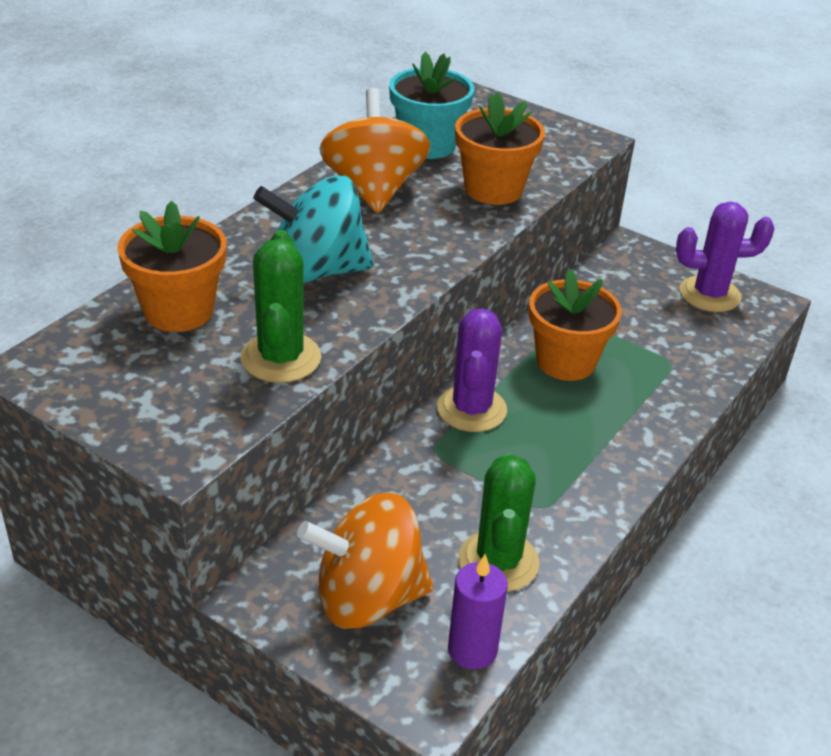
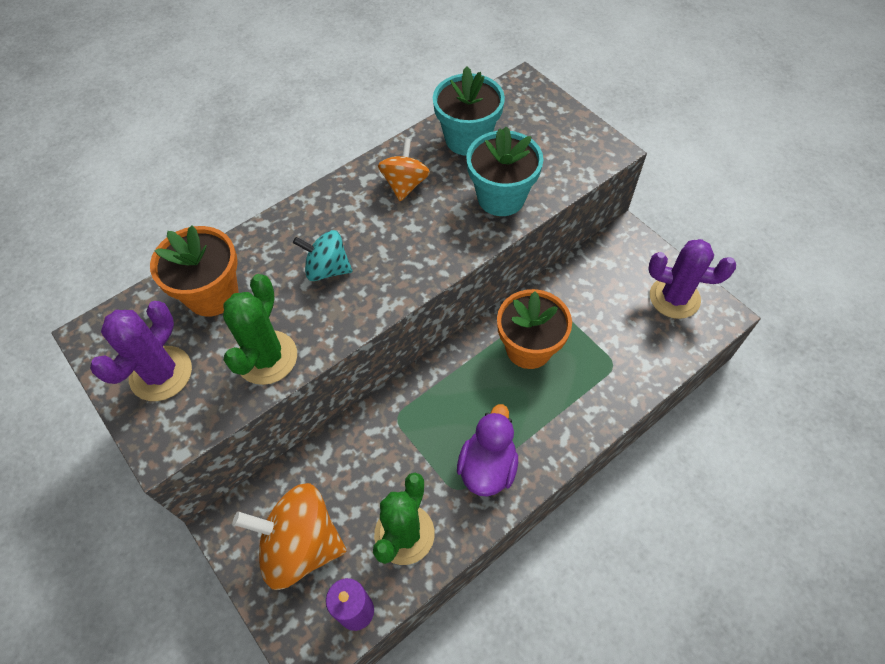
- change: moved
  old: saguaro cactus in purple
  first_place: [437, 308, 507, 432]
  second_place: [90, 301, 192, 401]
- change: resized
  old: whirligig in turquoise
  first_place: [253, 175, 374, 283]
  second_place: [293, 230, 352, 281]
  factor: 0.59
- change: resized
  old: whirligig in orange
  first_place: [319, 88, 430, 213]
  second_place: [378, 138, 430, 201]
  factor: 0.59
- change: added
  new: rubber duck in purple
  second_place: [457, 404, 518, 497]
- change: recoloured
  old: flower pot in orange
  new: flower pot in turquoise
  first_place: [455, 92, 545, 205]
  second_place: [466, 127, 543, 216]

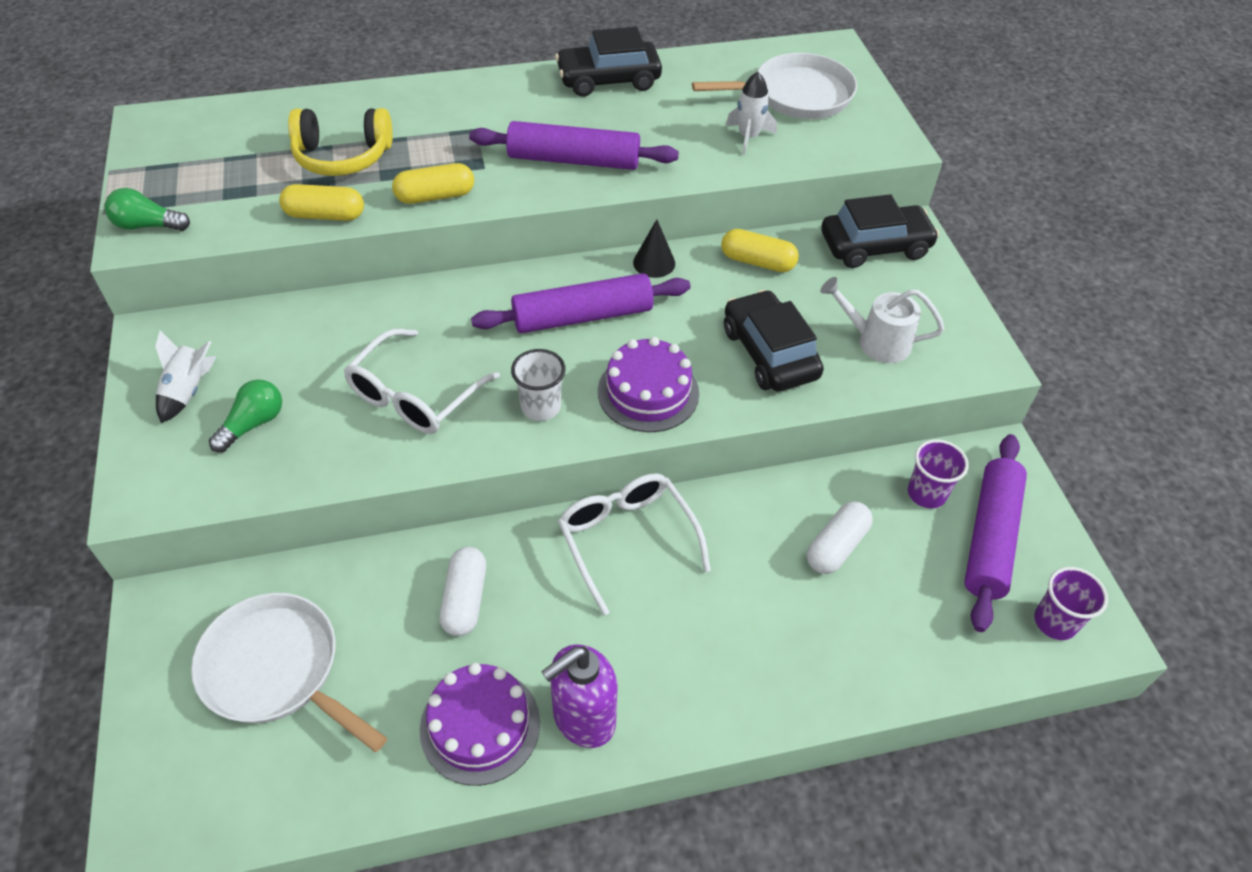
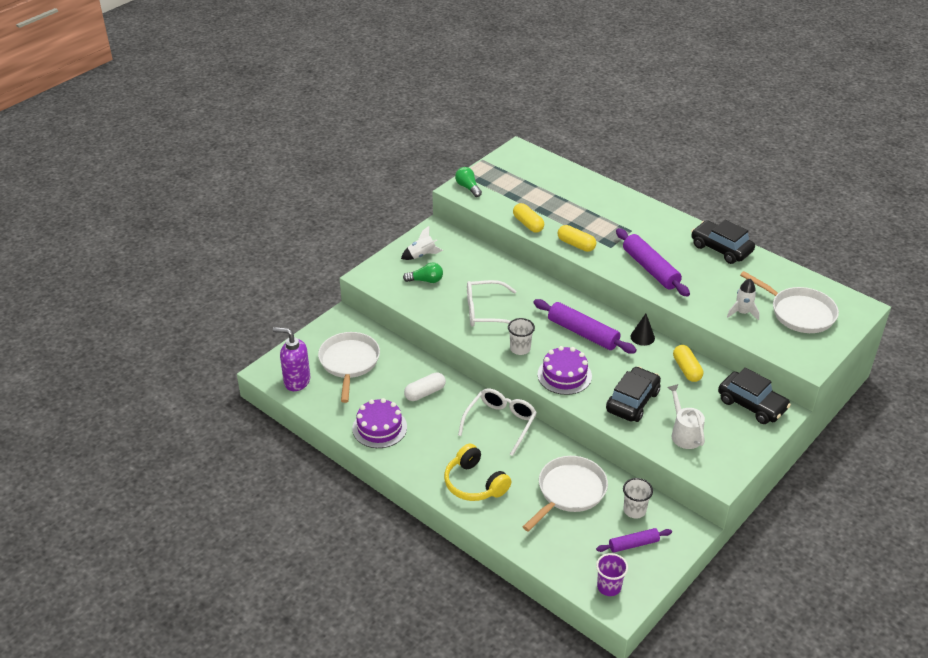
- change: moved
  old: soap pump in purple
  first_place: [541, 644, 618, 748]
  second_place: [273, 327, 310, 391]
- change: moved
  old: headset in golden
  first_place: [288, 108, 393, 176]
  second_place: [444, 444, 511, 501]
- change: replaced
  old: capsule in white
  new: frying pan in white
  first_place: [807, 502, 873, 574]
  second_place: [523, 456, 608, 532]
- change: resized
  old: dough roller in purple
  first_place: [964, 434, 1027, 632]
  second_place: [596, 528, 672, 553]
  factor: 0.58
- change: recoloured
  old: cup in purple
  new: cup in white
  first_place: [908, 439, 969, 508]
  second_place: [623, 478, 653, 519]

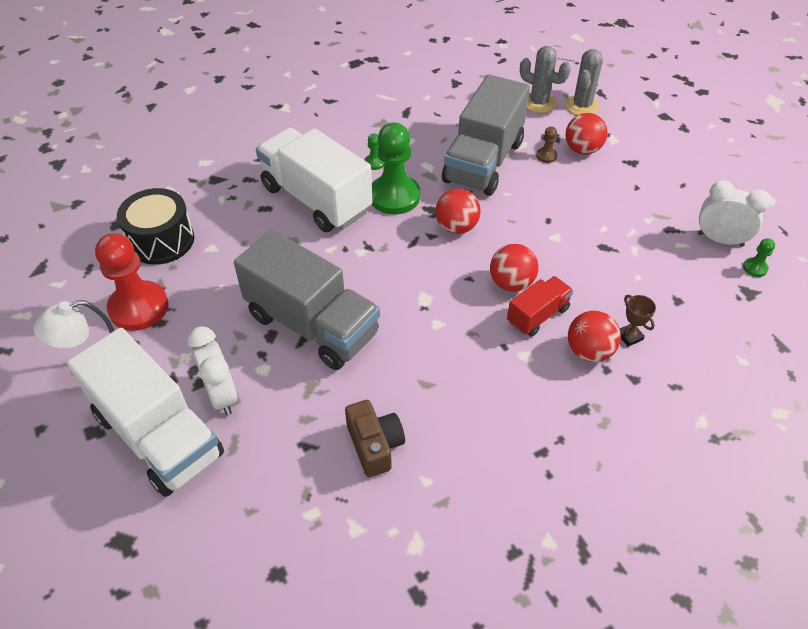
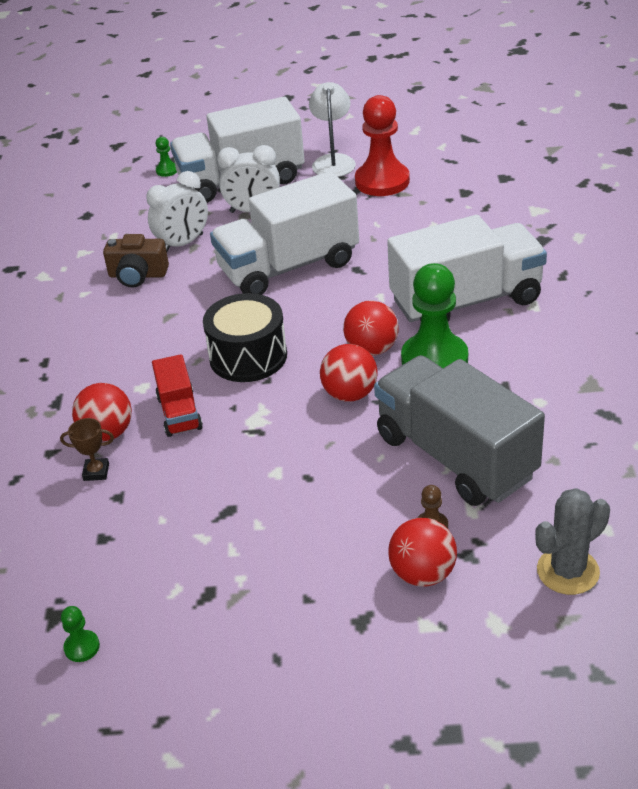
- change: moved
  old: clock in white
  first_place: [697, 180, 771, 247]
  second_place: [146, 171, 208, 252]
- change: moved
  old: pawn in emerald
  first_place: [365, 133, 385, 170]
  second_place: [156, 137, 177, 177]
- change: moved
  old: snare drum in ebony
  first_place: [117, 188, 194, 265]
  second_place: [203, 293, 287, 382]
- change: recoloured
  old: truck in grey
  new: truck in white
  first_place: [234, 230, 380, 370]
  second_place: [210, 171, 359, 295]
- change: moved
  old: sphere in crimson
  first_place: [490, 244, 538, 292]
  second_place: [343, 301, 399, 356]
- change: removed
  old: saguaro cactus in grey
  first_place: [565, 49, 603, 115]

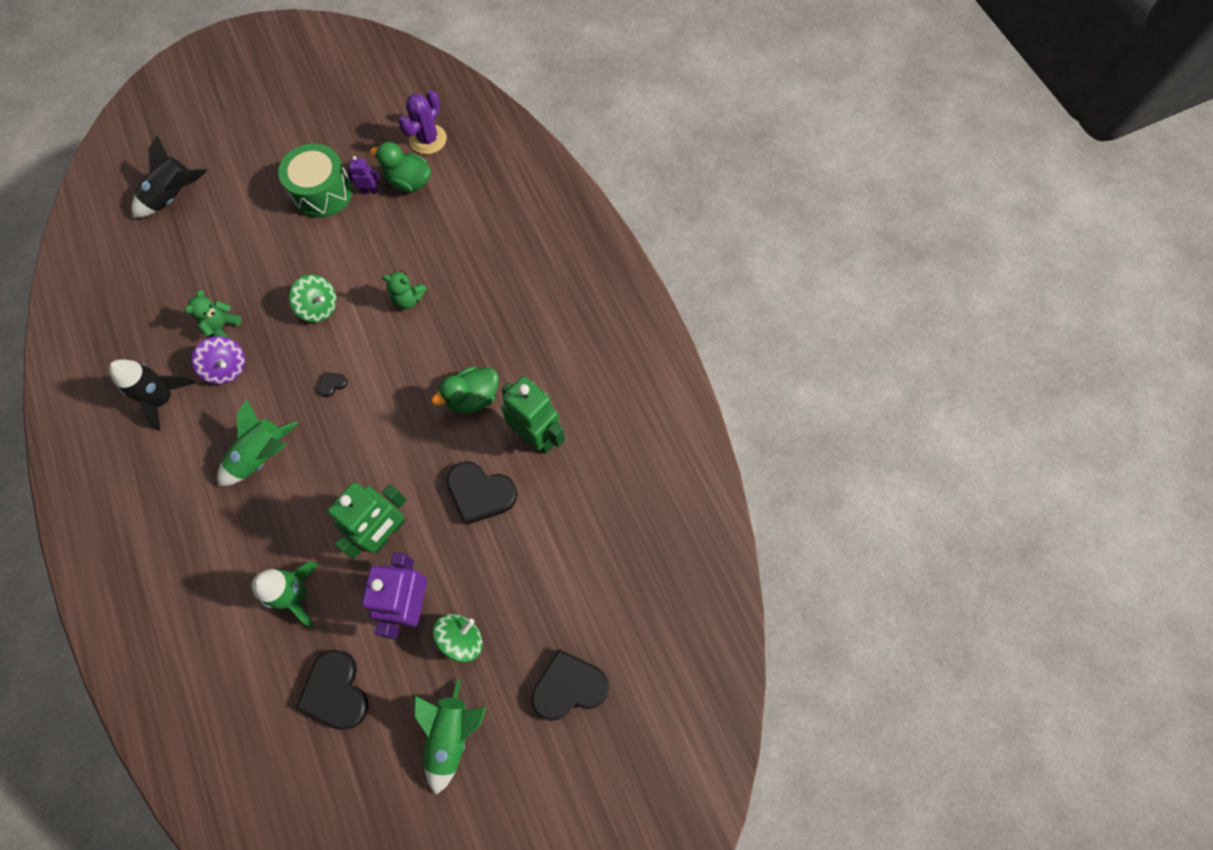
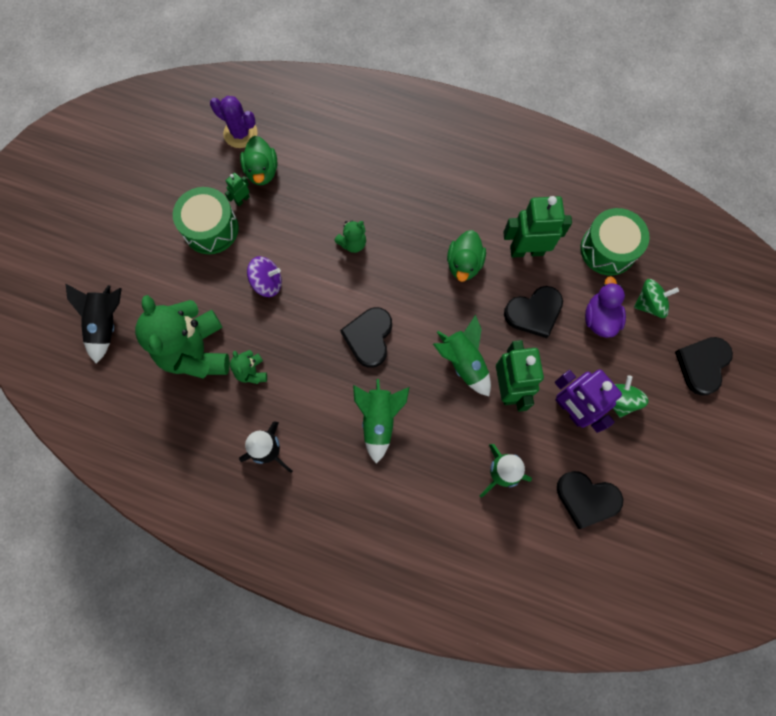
- change: added
  new: teddy in emerald
  second_place: [135, 295, 230, 378]
- change: turned
  old: saguaro cactus in purple
  first_place: [398, 90, 447, 154]
  second_place: [210, 96, 258, 148]
  degrees: -45
- change: recoloured
  old: robot figure in purple
  new: robot figure in emerald
  first_place: [347, 156, 380, 194]
  second_place: [225, 173, 250, 206]
- change: turned
  old: rubber duck in emerald
  first_place: [370, 142, 431, 192]
  second_place: [240, 136, 277, 185]
  degrees: -75
- change: moved
  old: whirligig in purple
  first_place: [192, 336, 245, 384]
  second_place: [247, 256, 282, 297]
- change: resized
  old: love heart in ebony
  first_place: [318, 372, 348, 397]
  second_place: [340, 307, 392, 368]
  factor: 2.33
- change: moved
  old: toy rocket in emerald
  first_place: [414, 679, 486, 795]
  second_place: [433, 315, 491, 396]
- change: added
  new: snare drum in emerald
  second_place: [580, 208, 650, 276]
- change: added
  new: rubber duck in purple
  second_place: [585, 276, 626, 338]
- change: moved
  old: whirligig in emerald
  first_place: [289, 275, 337, 323]
  second_place: [634, 279, 679, 318]

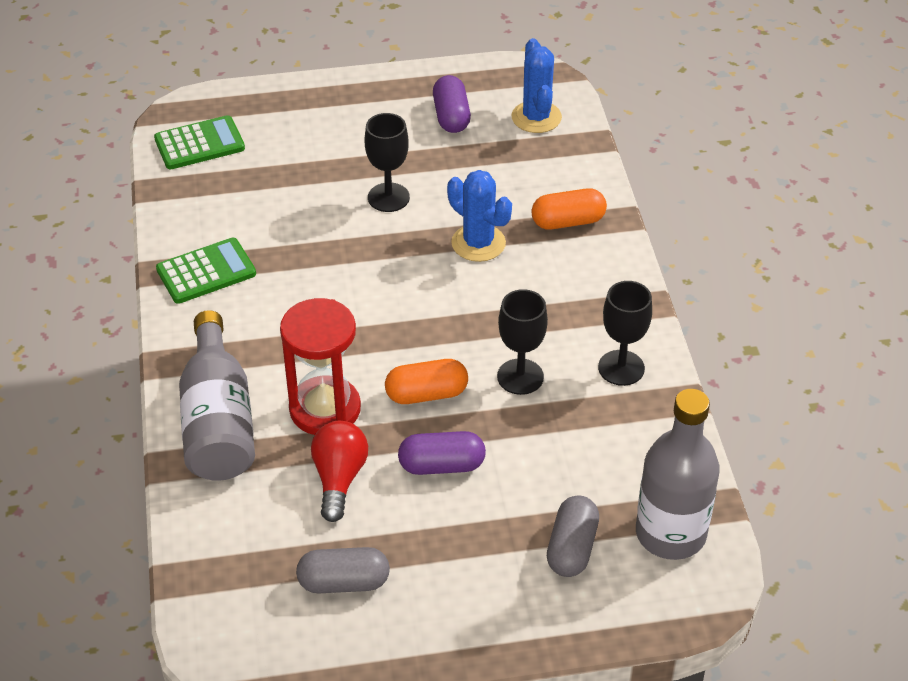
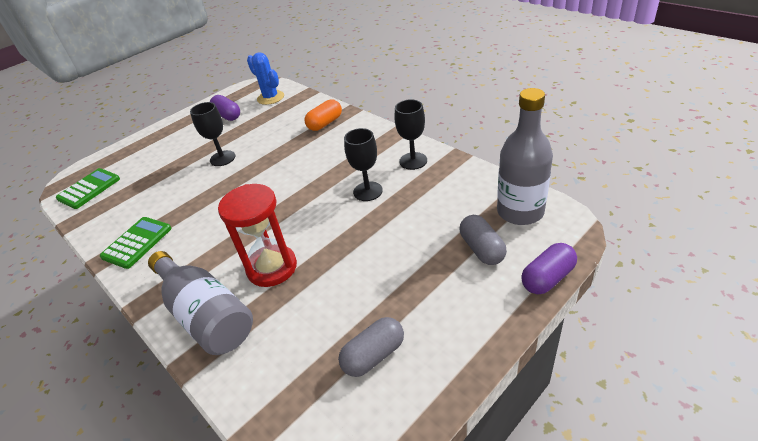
- change: moved
  old: capsule in purple
  first_place: [398, 431, 486, 475]
  second_place: [521, 243, 577, 294]
- change: removed
  old: bulb in crimson
  first_place: [311, 421, 368, 522]
- change: removed
  old: capsule in orange
  first_place: [385, 359, 468, 404]
- change: removed
  old: saguaro cactus in royal blue
  first_place: [447, 170, 512, 262]

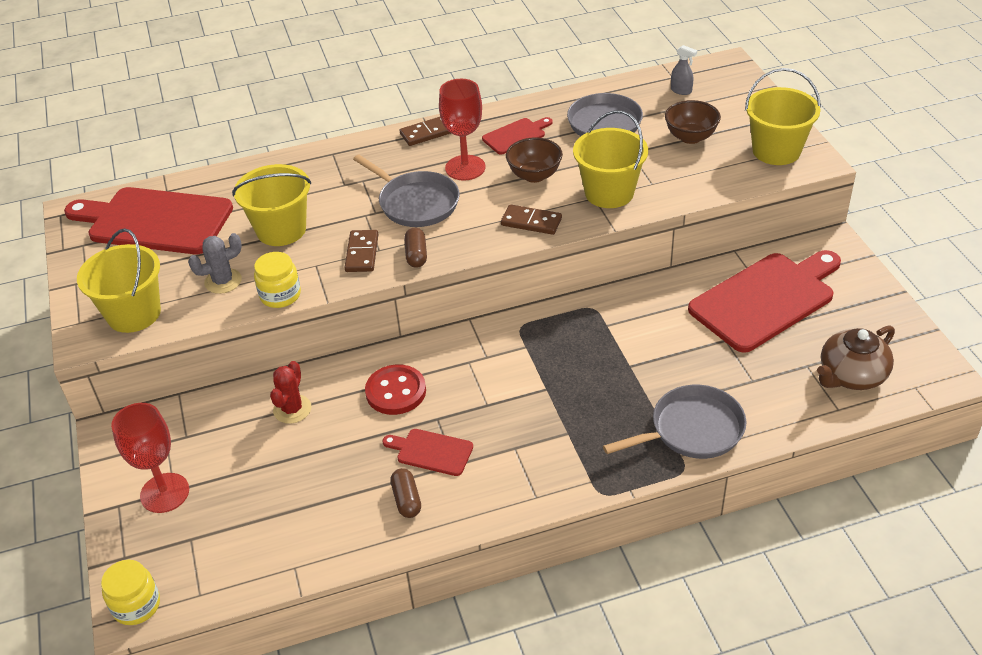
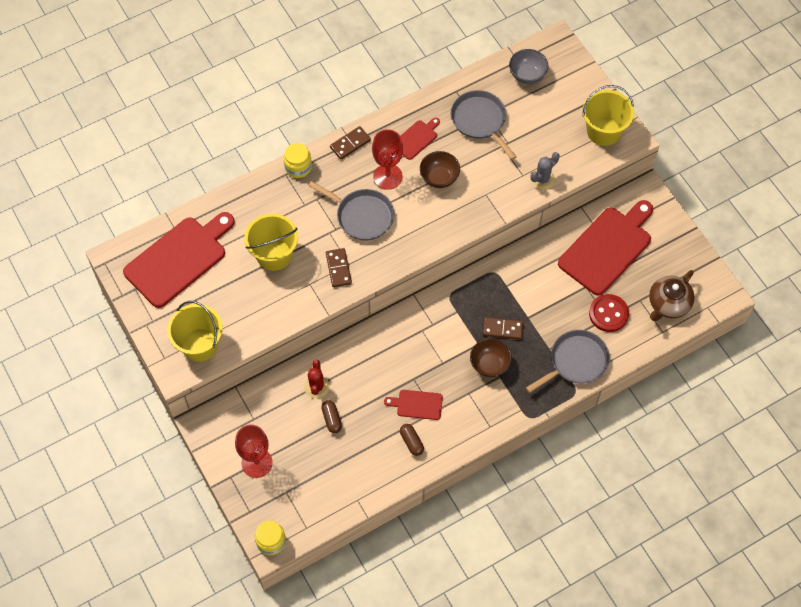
- change: turned
  old: chopping board in crimson
  first_place: [64, 187, 233, 254]
  second_place: [123, 212, 235, 308]
  degrees: 135
- change: moved
  old: jam jar in golden
  first_place: [254, 252, 301, 308]
  second_place: [284, 143, 312, 178]
- change: moved
  old: capsule in russet
  first_place: [404, 228, 427, 268]
  second_place: [321, 400, 342, 433]
- change: moved
  old: deep dish in russet
  first_place: [665, 100, 721, 144]
  second_place: [470, 338, 512, 377]
- change: moved
  old: domino in russet
  first_place: [501, 204, 562, 235]
  second_place: [483, 317, 524, 340]
- change: replaced
  old: sprayer in grey
  new: deep dish in grey
  first_place: [671, 45, 697, 95]
  second_place: [509, 49, 548, 84]
- change: moved
  old: saguaro cactus in grey
  first_place: [188, 233, 242, 294]
  second_place: [530, 152, 560, 190]
- change: moved
  old: sewing button in crimson
  first_place: [365, 364, 426, 415]
  second_place: [589, 294, 629, 332]
- change: removed
  old: bucket in golden
  first_place: [573, 110, 648, 208]

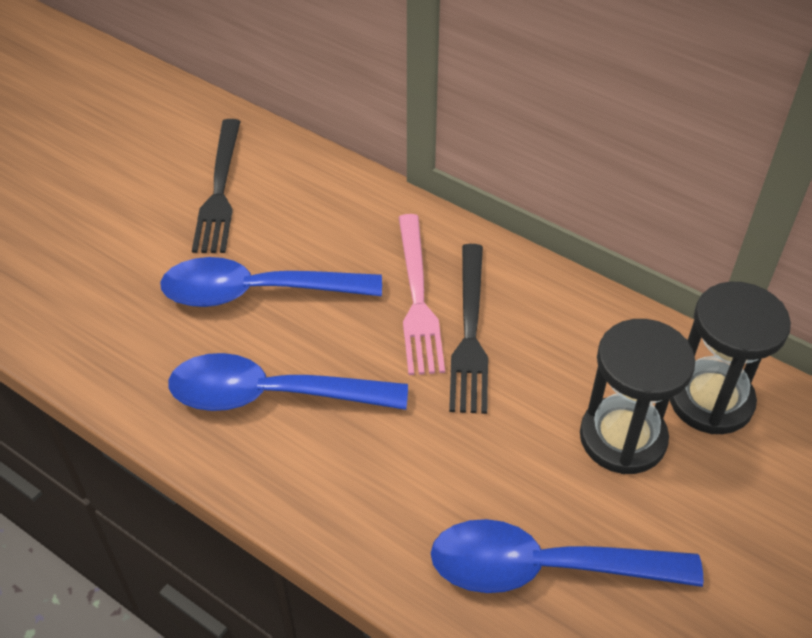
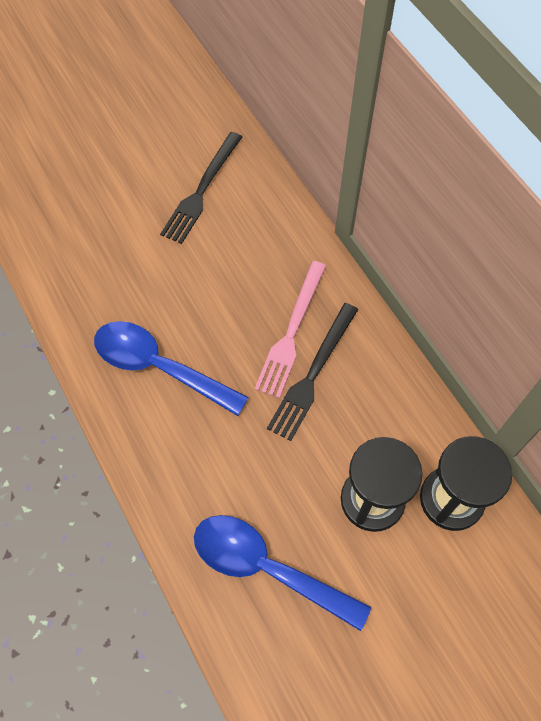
- change: removed
  old: teaspoon in royal blue
  first_place: [160, 257, 382, 307]

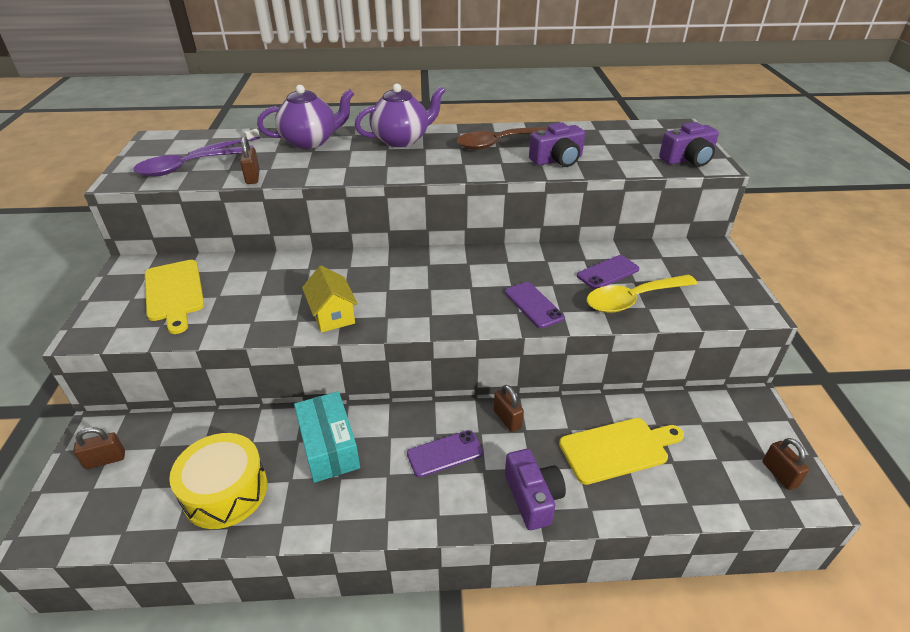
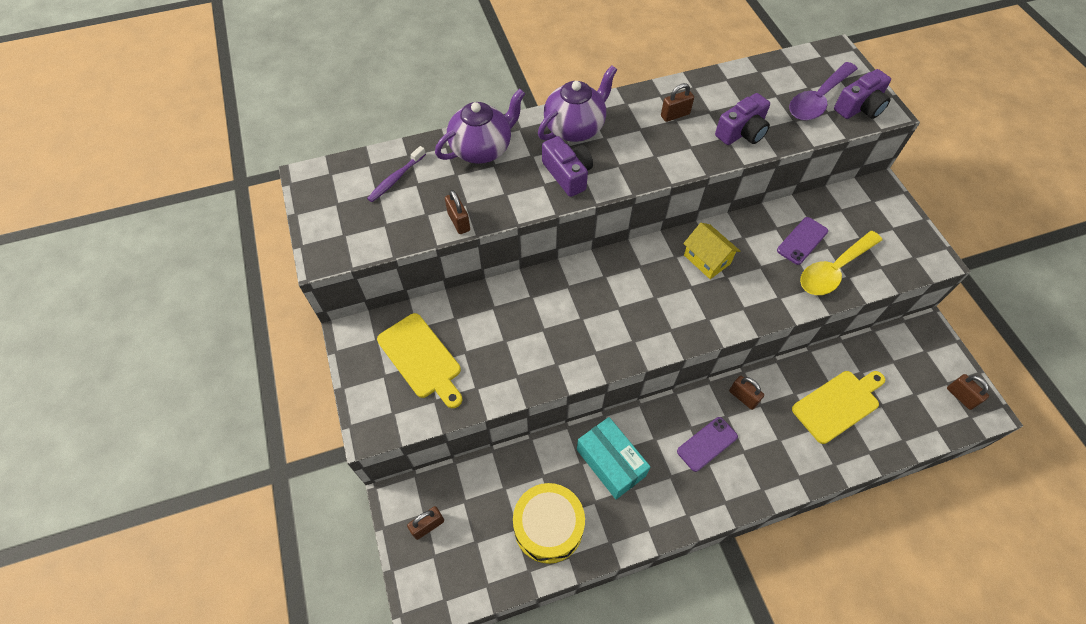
- change: moved
  old: photo camera in purple
  first_place: [505, 449, 566, 530]
  second_place: [542, 136, 593, 197]
- change: replaced
  old: teaspoon in russet
  new: lock in russet
  first_place: [456, 127, 548, 150]
  second_place: [661, 83, 694, 122]
- change: moved
  old: toy house in golden
  first_place: [302, 265, 358, 333]
  second_place: [683, 223, 740, 279]
- change: moved
  old: teaspoon in purple
  first_place: [133, 145, 254, 177]
  second_place: [789, 62, 858, 121]
- change: removed
  old: phone in purple
  first_place: [505, 282, 565, 328]

